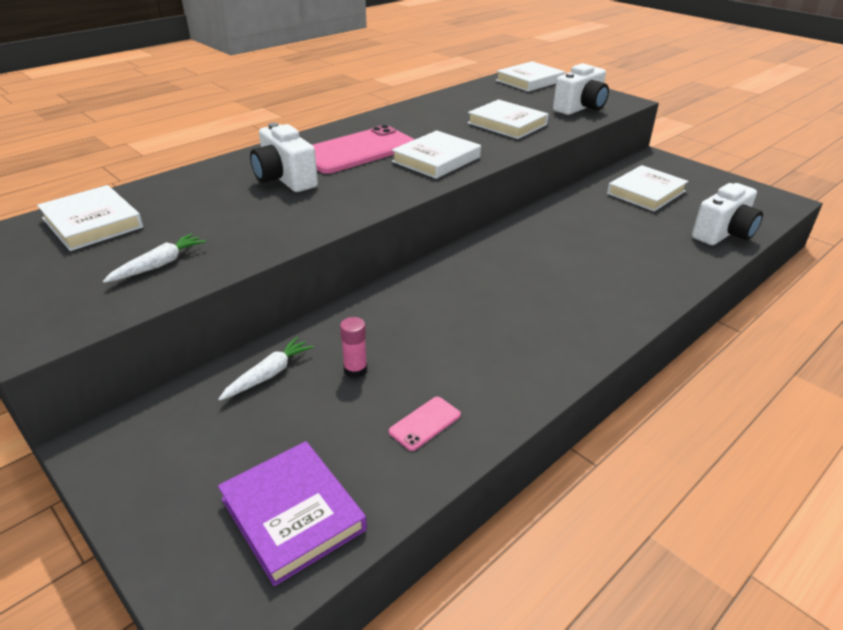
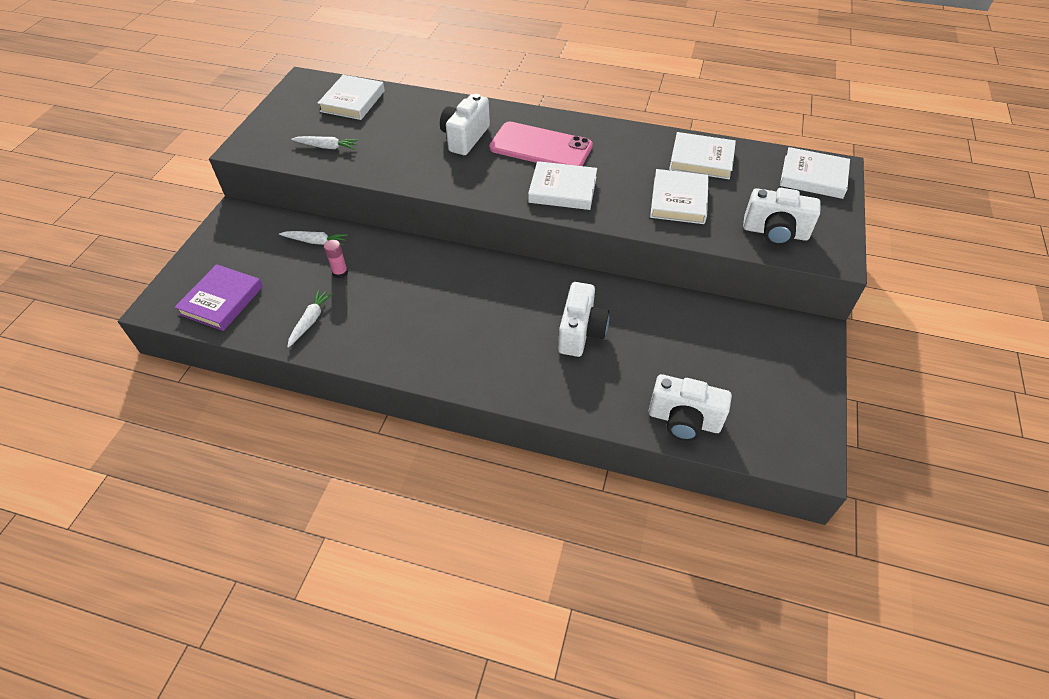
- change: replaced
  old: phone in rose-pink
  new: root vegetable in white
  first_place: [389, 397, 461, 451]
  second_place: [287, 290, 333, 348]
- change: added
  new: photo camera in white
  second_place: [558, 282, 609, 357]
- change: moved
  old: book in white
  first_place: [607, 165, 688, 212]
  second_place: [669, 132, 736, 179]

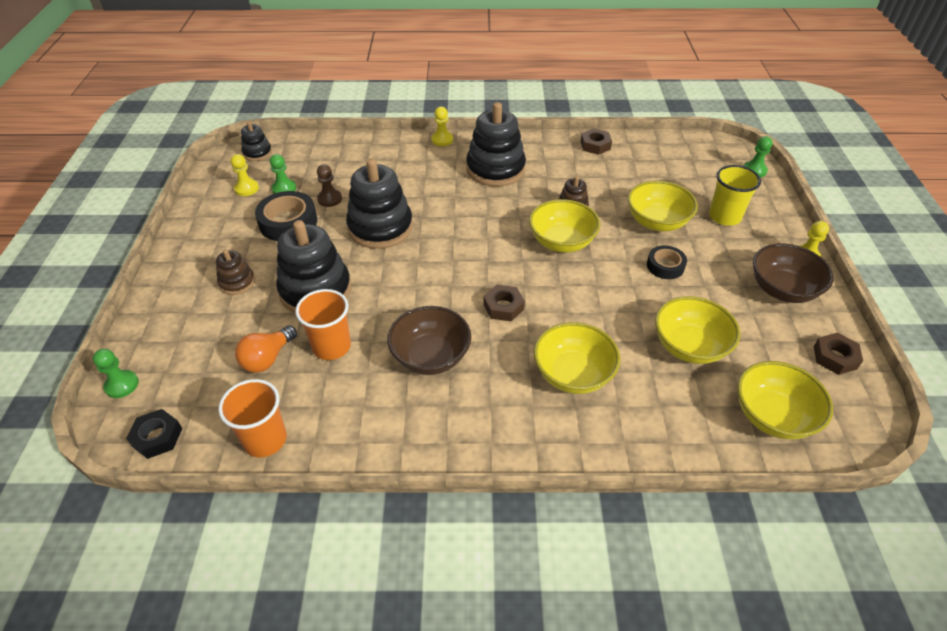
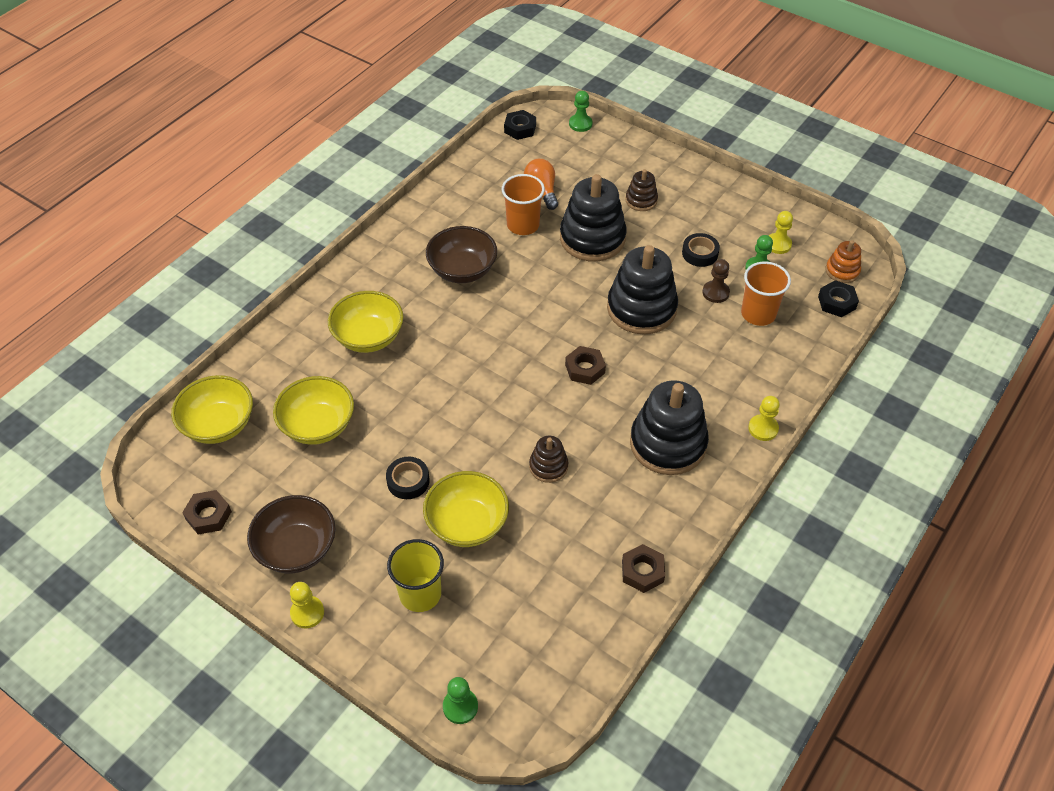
- change: moved
  old: nut in russet
  first_place: [483, 284, 525, 321]
  second_place: [565, 346, 606, 385]
- change: resized
  old: sticky tape in ebony
  first_place: [255, 191, 317, 241]
  second_place: [682, 233, 720, 267]
  factor: 0.61
- change: moved
  old: cup in orange
  first_place: [218, 379, 287, 457]
  second_place: [741, 262, 791, 326]
- change: added
  new: nut in ebony
  second_place: [818, 280, 859, 317]
- change: recoloured
  old: ring stacker in ebony
  new: ring stacker in orange
  first_place: [241, 121, 272, 161]
  second_place: [825, 240, 861, 283]
- change: removed
  old: deep dish in golden
  first_place: [529, 199, 601, 253]

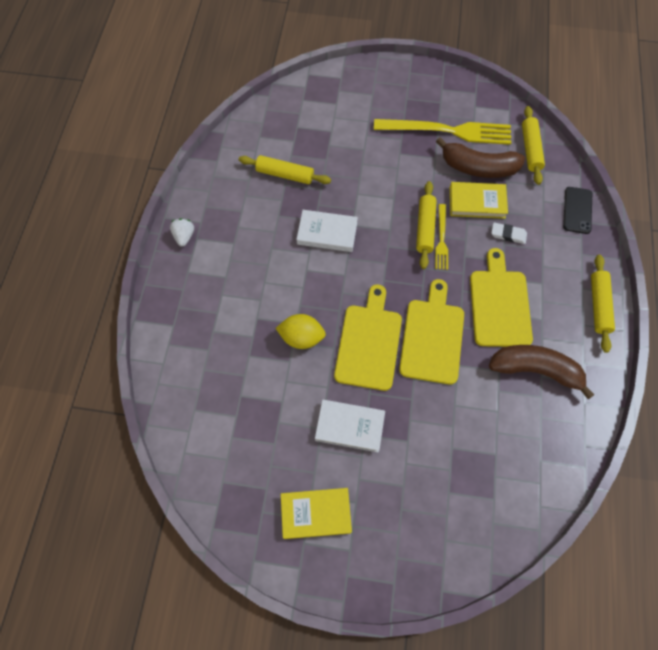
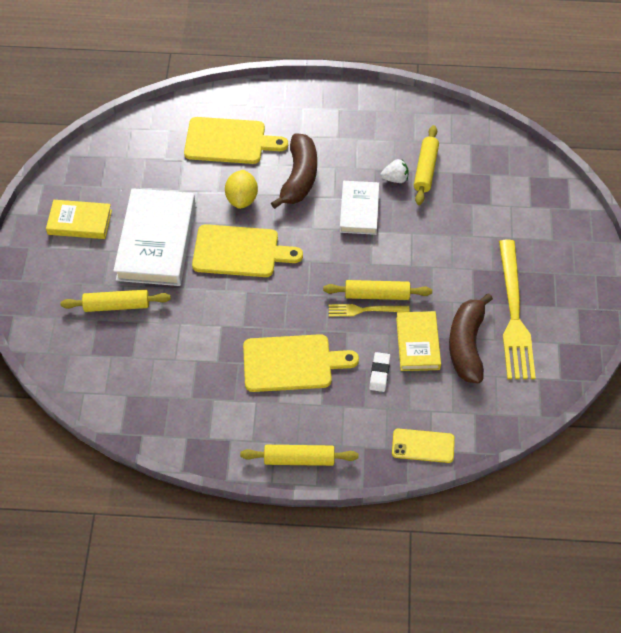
- change: turned
  old: book in golden
  first_place: [281, 488, 352, 539]
  second_place: [46, 200, 112, 239]
  degrees: -75
- change: moved
  old: dough roller in golden
  first_place: [522, 106, 545, 185]
  second_place: [61, 290, 171, 312]
- change: resized
  old: book in white
  first_place: [315, 400, 385, 452]
  second_place: [113, 188, 196, 286]
  factor: 1.73
- change: moved
  old: chopping board in golden
  first_place: [399, 279, 464, 385]
  second_place: [184, 117, 288, 164]
- change: moved
  old: banana fruit in russet
  first_place: [489, 345, 594, 399]
  second_place: [271, 134, 317, 209]
- change: moved
  old: strawberry in white
  first_place: [170, 219, 194, 247]
  second_place: [380, 159, 408, 183]
- change: recoloured
  old: phone in ebony
  new: phone in golden
  first_place: [563, 187, 592, 234]
  second_place: [392, 428, 455, 463]

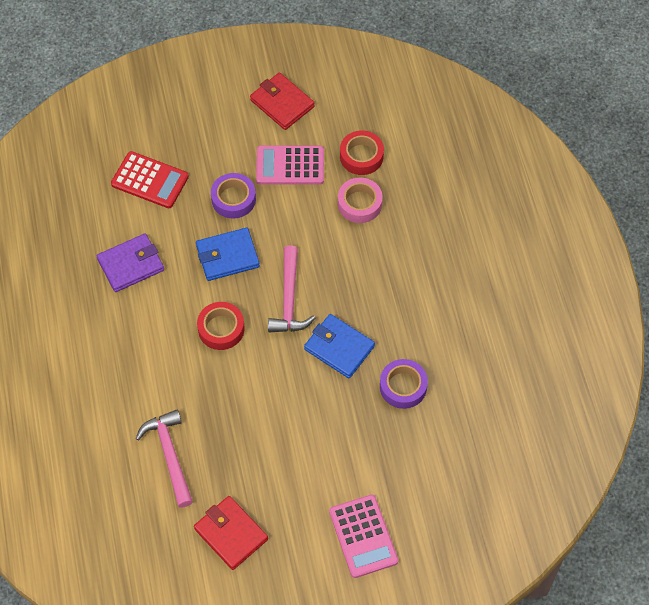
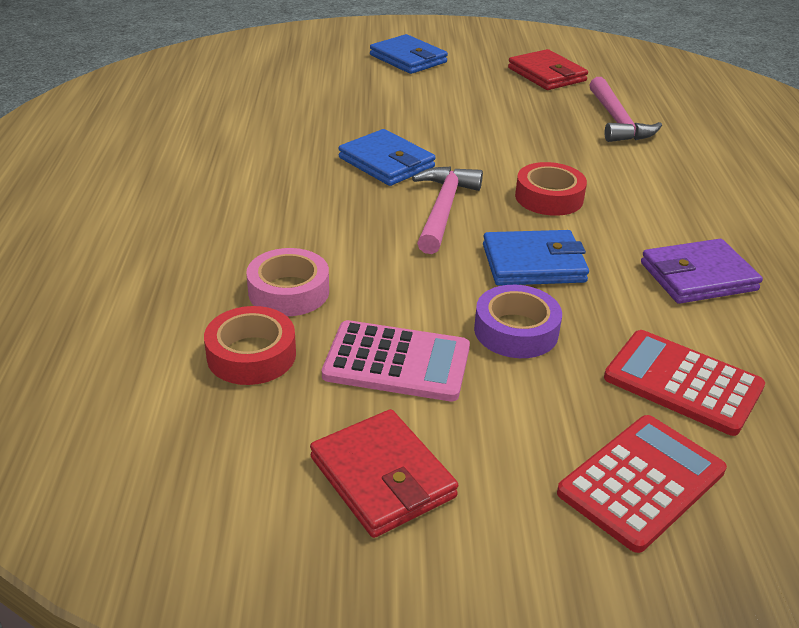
- change: replaced
  old: pocket calculator in rose-pink
  new: wallet in royal blue
  first_place: [329, 495, 398, 578]
  second_place: [370, 34, 448, 74]
- change: added
  new: pocket calculator in crimson
  second_place: [557, 415, 727, 553]
- change: removed
  old: sticky tape in purple
  first_place: [380, 359, 428, 409]

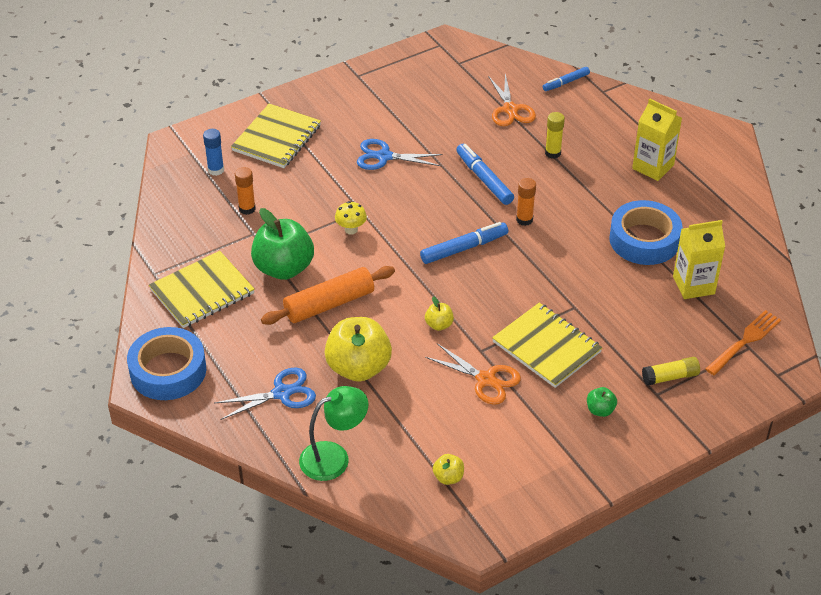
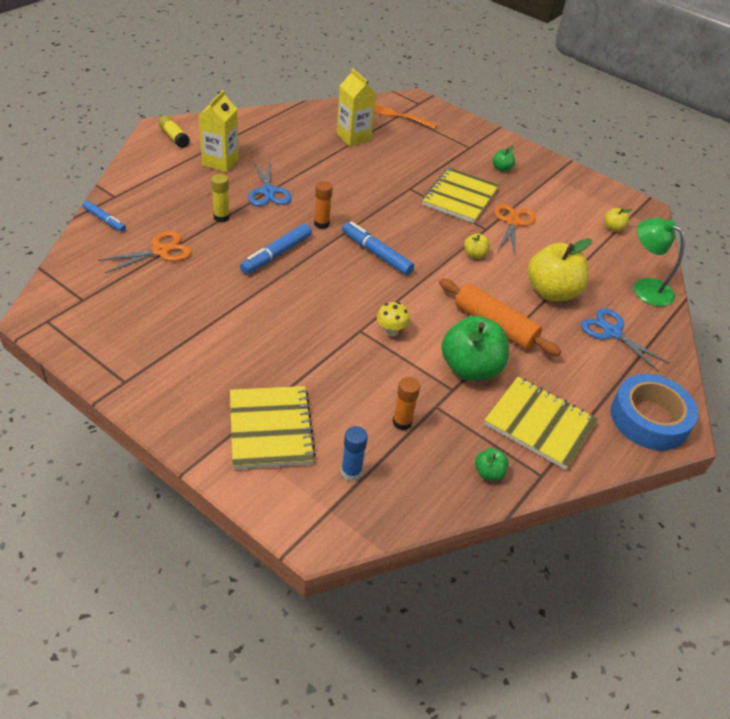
- change: moved
  old: glue in golden
  first_place: [642, 357, 700, 385]
  second_place: [159, 115, 190, 148]
- change: turned
  old: notebook in golden
  first_place: [231, 104, 321, 168]
  second_place: [230, 386, 316, 469]
  degrees: 75
- change: moved
  old: shears in royal blue
  first_place: [357, 139, 443, 170]
  second_place: [248, 160, 291, 206]
- change: added
  new: apple fruit in emerald
  second_place: [475, 448, 509, 481]
- change: removed
  old: sticky tape in royal blue
  first_place: [609, 200, 682, 265]

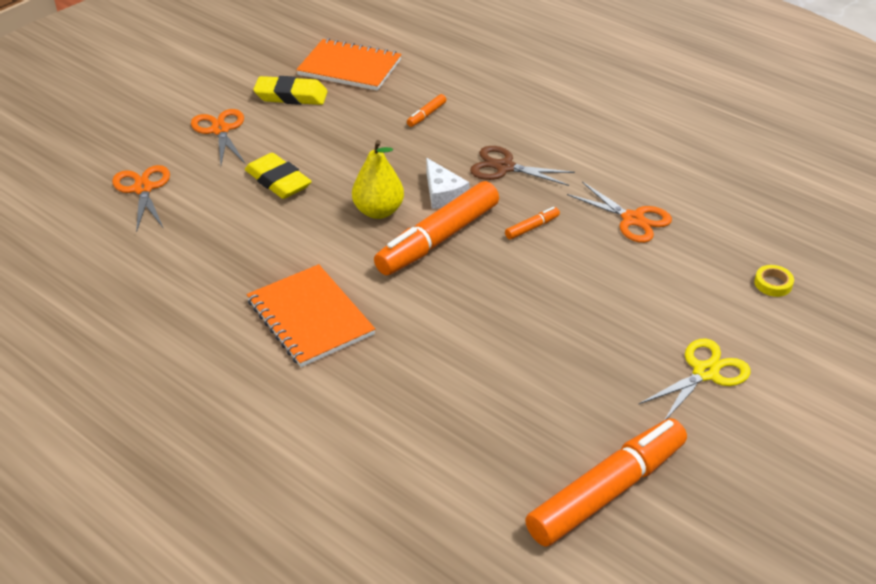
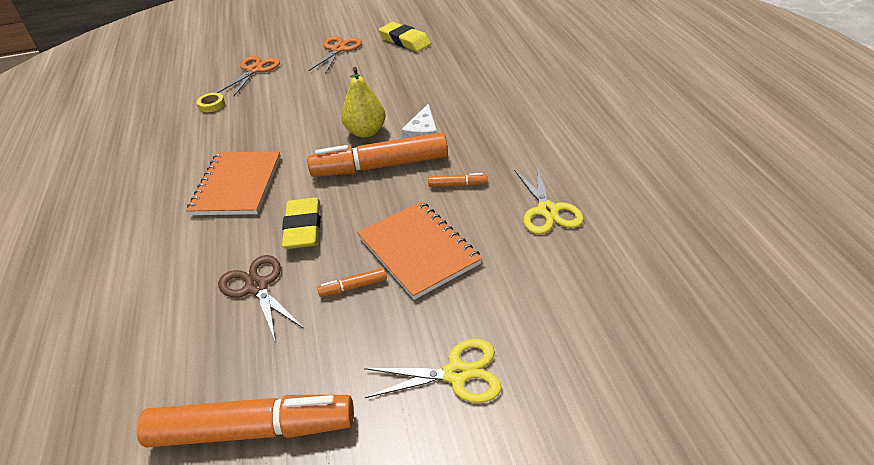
- change: moved
  old: sticky tape in golden
  first_place: [754, 265, 794, 297]
  second_place: [196, 93, 225, 112]
- change: moved
  old: shears in russet
  first_place: [470, 146, 575, 186]
  second_place: [218, 255, 303, 342]
- change: moved
  old: gum eraser in golden
  first_place: [245, 153, 312, 199]
  second_place: [282, 198, 321, 249]
- change: moved
  old: felt pen in orange
  first_place: [407, 94, 446, 127]
  second_place: [317, 268, 387, 297]
- change: moved
  old: notebook in orange
  first_place: [296, 38, 402, 91]
  second_place: [357, 201, 482, 300]
- change: recoloured
  old: shears in orange
  new: shears in golden
  first_place: [567, 182, 672, 243]
  second_place: [514, 165, 584, 234]

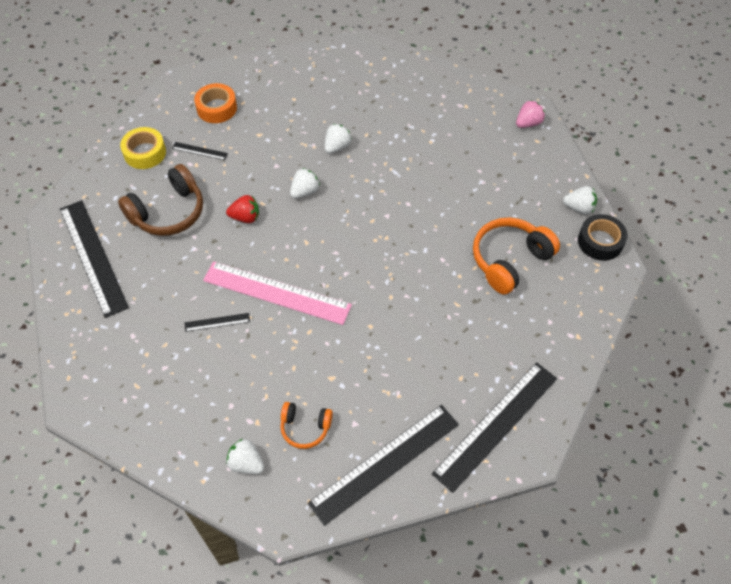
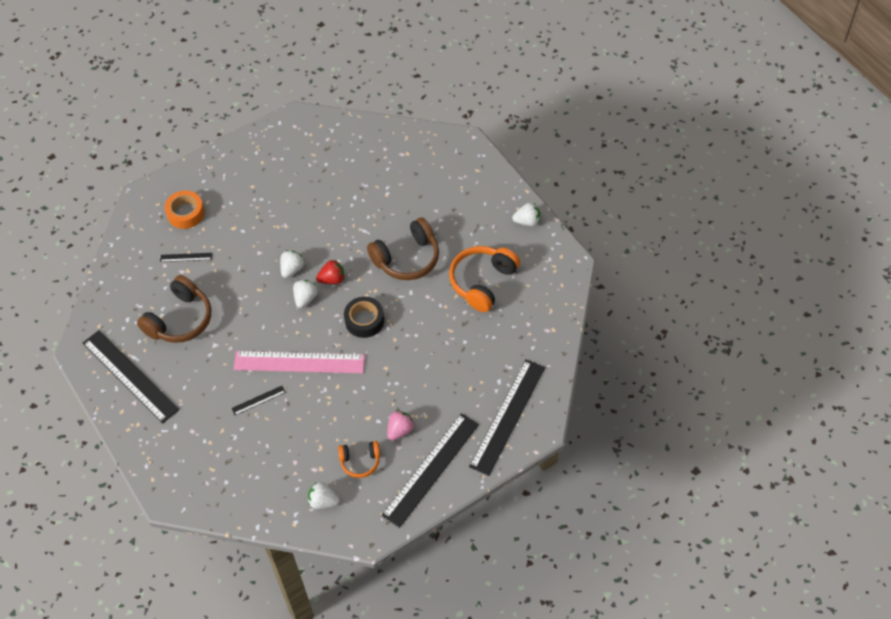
- change: moved
  old: strawberry in white
  first_place: [325, 124, 352, 154]
  second_place: [293, 280, 318, 308]
- change: moved
  old: strawberry in crimson
  first_place: [226, 195, 259, 223]
  second_place: [316, 260, 344, 284]
- change: moved
  old: sticky tape in ebony
  first_place: [578, 214, 627, 261]
  second_place: [344, 297, 384, 338]
- change: added
  new: headset in russet
  second_place: [367, 217, 439, 280]
- change: moved
  old: strawberry in rose-pink
  first_place: [516, 100, 545, 128]
  second_place: [387, 410, 414, 441]
- change: removed
  old: sticky tape in golden
  first_place: [120, 127, 166, 169]

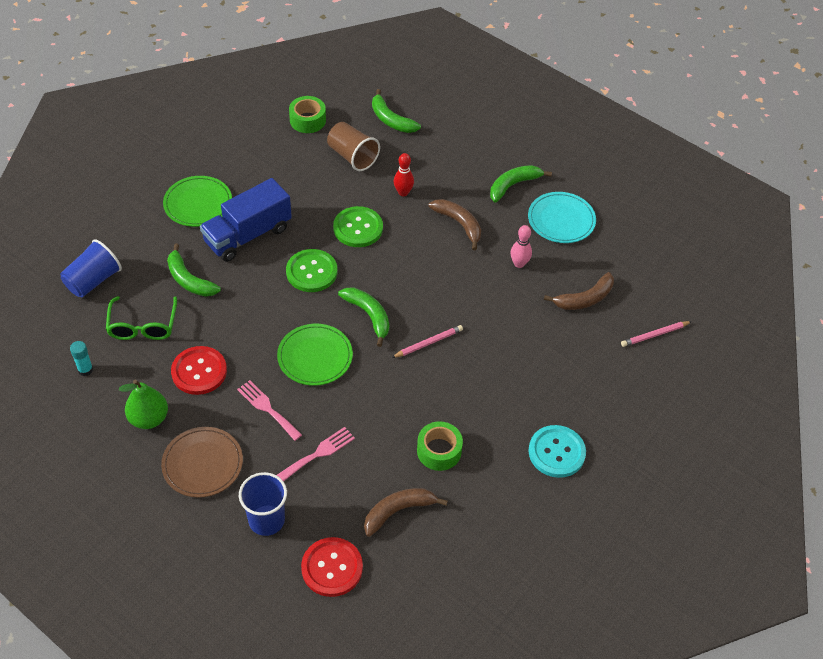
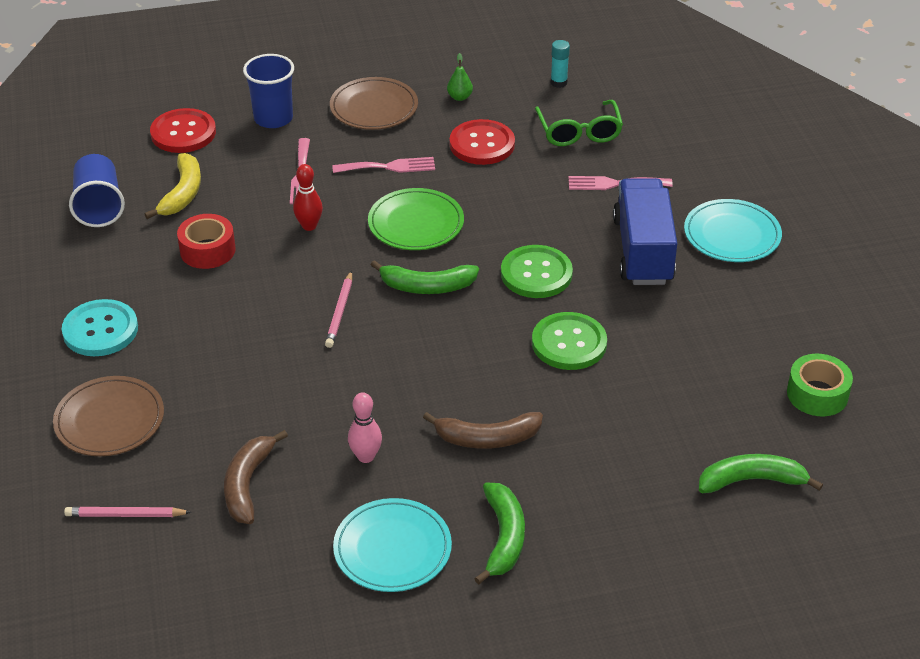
- change: added
  new: flat dish in russet
  second_place: [53, 376, 164, 456]
- change: turned
  old: wooden pencil in rose-pink
  first_place: [621, 321, 692, 347]
  second_place: [64, 507, 192, 517]
  degrees: -105
- change: moved
  old: cup in royal blue
  first_place: [60, 239, 122, 297]
  second_place: [69, 154, 125, 227]
- change: recoloured
  old: banana fruit in russet
  new: banana fruit in golden
  first_place: [364, 488, 448, 537]
  second_place: [145, 153, 201, 219]
- change: recoloured
  old: sticky tape in emerald
  new: sticky tape in crimson
  first_place: [417, 421, 463, 471]
  second_place: [177, 214, 236, 269]
- change: moved
  old: tenpin in crimson
  first_place: [394, 153, 414, 196]
  second_place: [293, 164, 323, 231]
- change: resized
  old: toy pear in emerald
  first_place: [119, 380, 168, 429]
  second_place: [447, 53, 473, 101]
  factor: 0.55
- change: turned
  old: glasses in emerald
  first_place: [106, 296, 177, 340]
  second_place: [535, 100, 623, 146]
  degrees: -135
- change: replaced
  old: banana fruit in emerald
  new: dinner fork in rose-pink
  first_place: [167, 243, 221, 297]
  second_place: [568, 176, 673, 190]
- change: recoloured
  old: flat dish in emerald
  new: flat dish in turquoise
  first_place: [163, 176, 232, 227]
  second_place: [684, 199, 782, 262]
- change: removed
  old: cup in russet
  first_place: [327, 122, 380, 171]

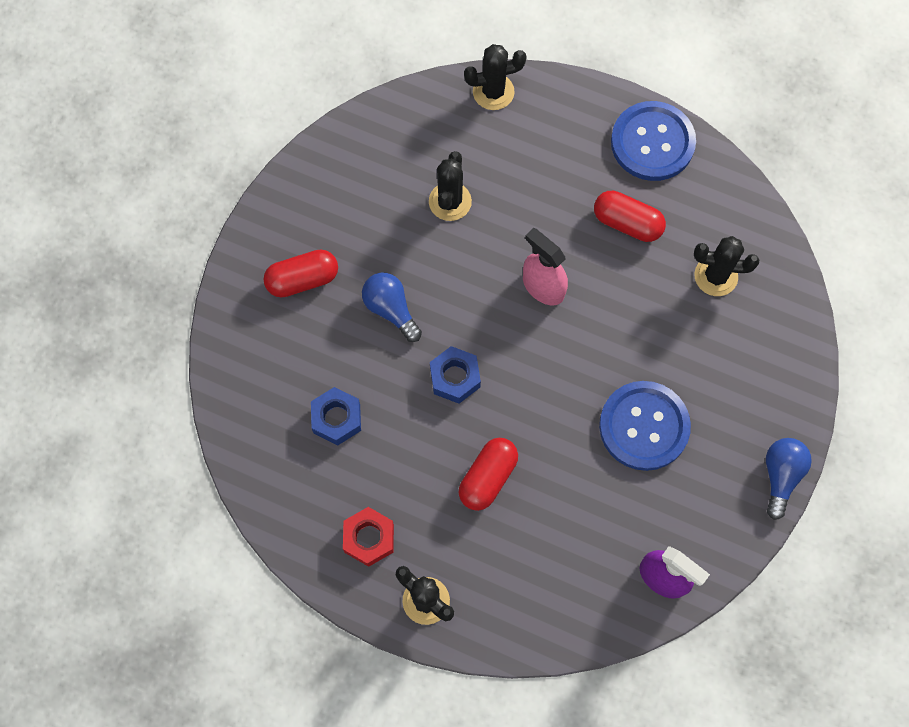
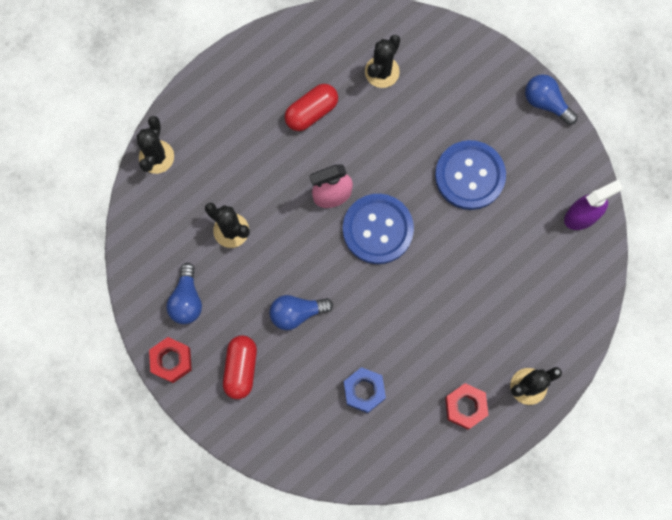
- change: added
  new: nut in crimson
  second_place: [149, 337, 192, 383]
- change: added
  new: bulb in royal blue
  second_place: [166, 263, 202, 324]
- change: moved
  old: sewing button in royal blue
  first_place: [611, 101, 696, 181]
  second_place: [343, 194, 414, 264]
- change: removed
  old: nut in royal blue
  first_place: [430, 346, 481, 404]
- change: removed
  old: capsule in crimson
  first_place: [459, 438, 518, 511]

